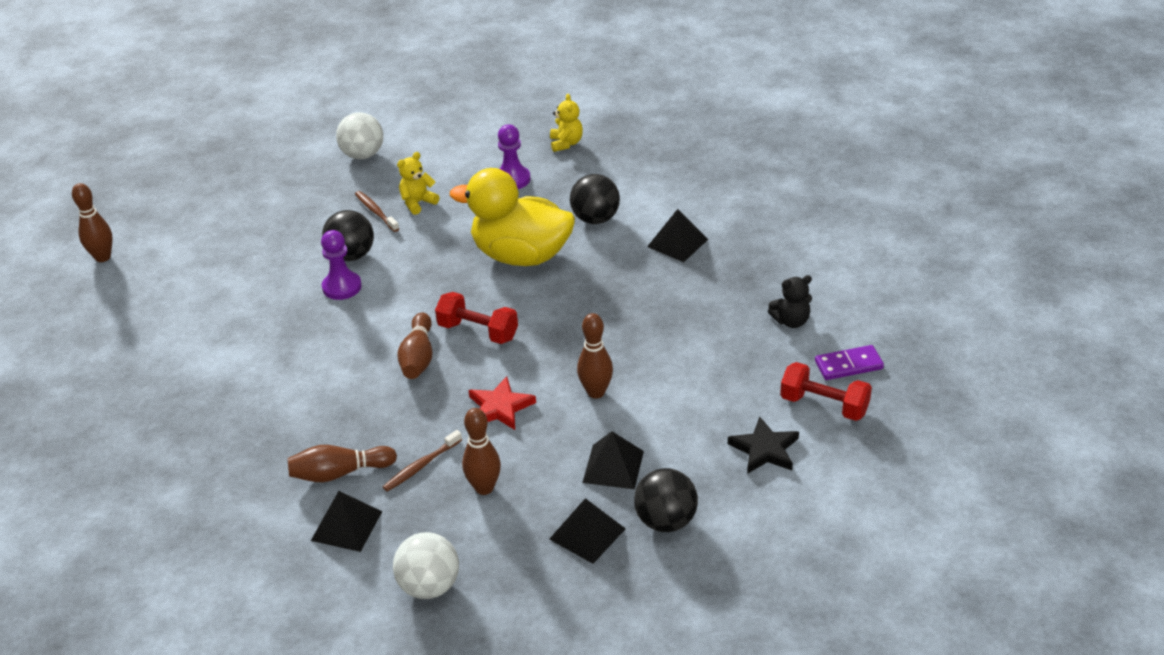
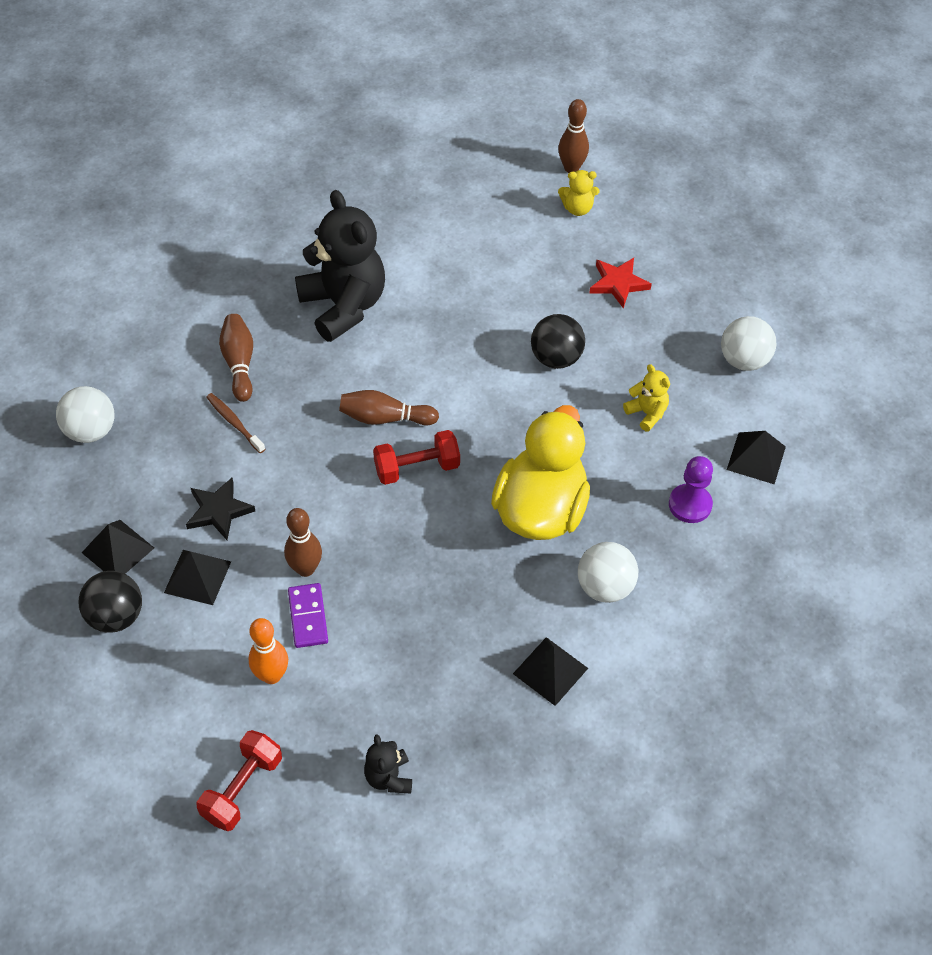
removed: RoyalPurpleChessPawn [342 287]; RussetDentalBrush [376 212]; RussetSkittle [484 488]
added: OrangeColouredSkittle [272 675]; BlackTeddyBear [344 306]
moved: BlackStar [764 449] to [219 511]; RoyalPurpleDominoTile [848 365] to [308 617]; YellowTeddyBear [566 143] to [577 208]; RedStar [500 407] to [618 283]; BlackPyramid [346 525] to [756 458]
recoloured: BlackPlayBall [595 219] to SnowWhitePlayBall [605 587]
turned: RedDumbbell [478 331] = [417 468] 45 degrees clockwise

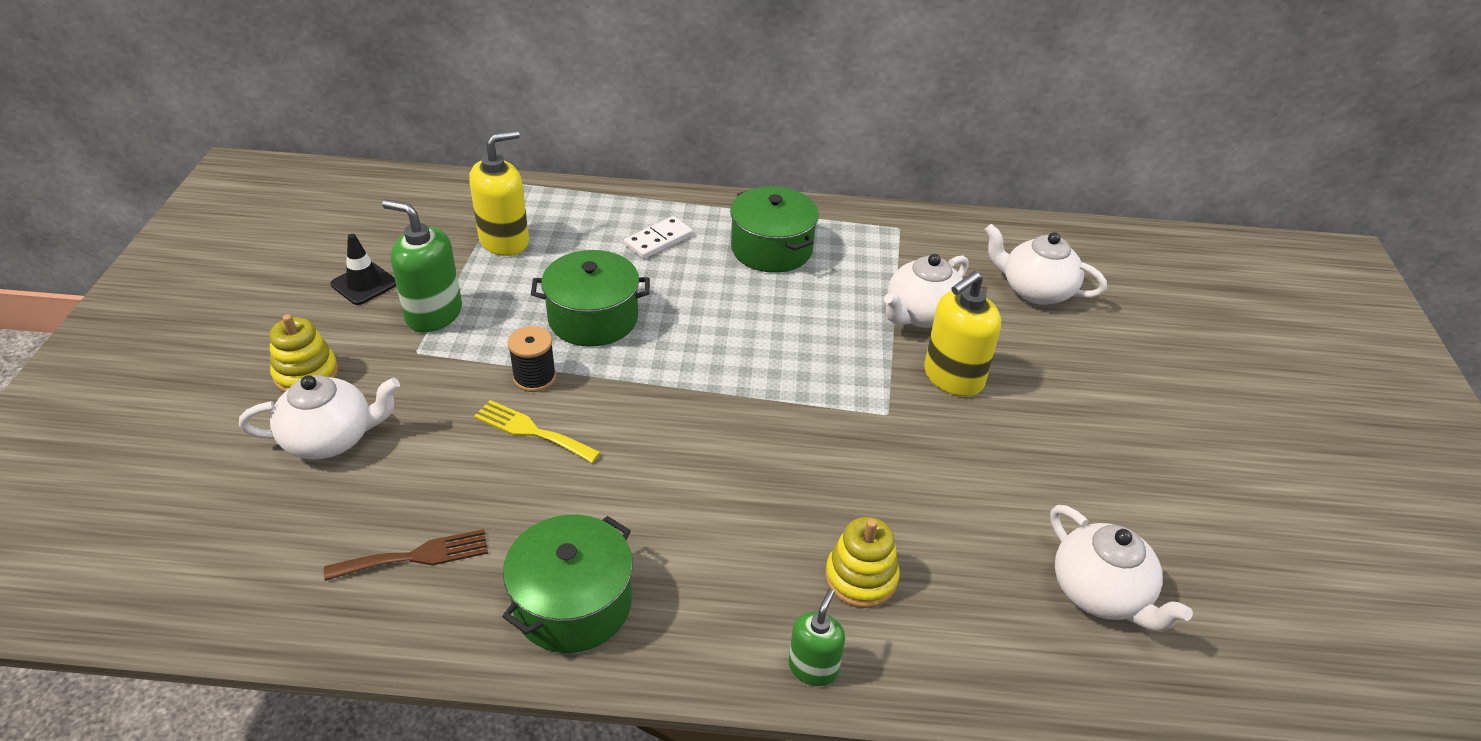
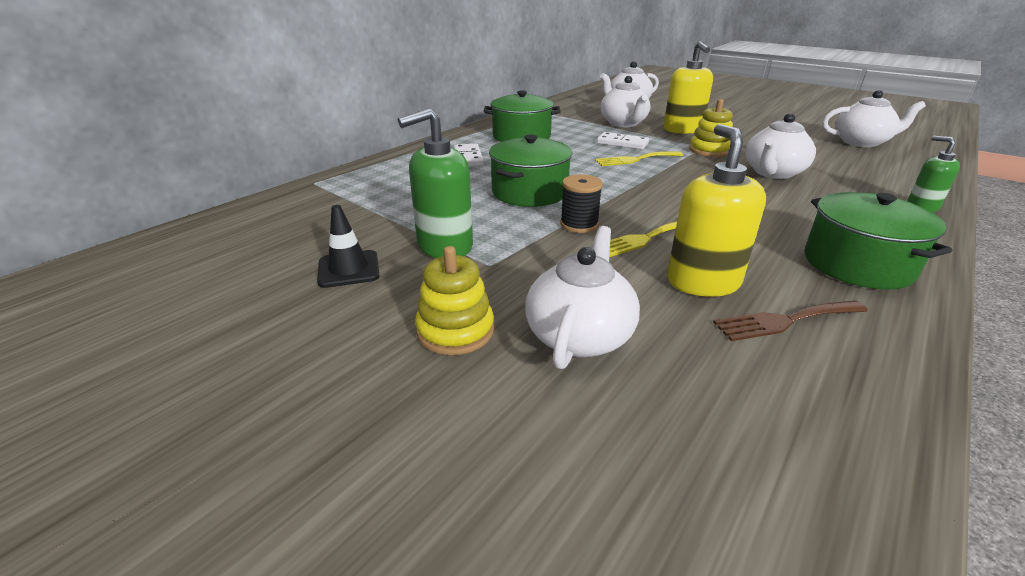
added: YellowFork [635 159]; SnowWhiteDominoTile [622 143]; SnowWhiteTeapot [773 173]
moved: YellowSoapDispenser [504 241] to [702 282]; YellowStackingToy [861 578] to [709 150]
turned: RussetFork [416 556] = [784 321] 120 degrees counterclockwise

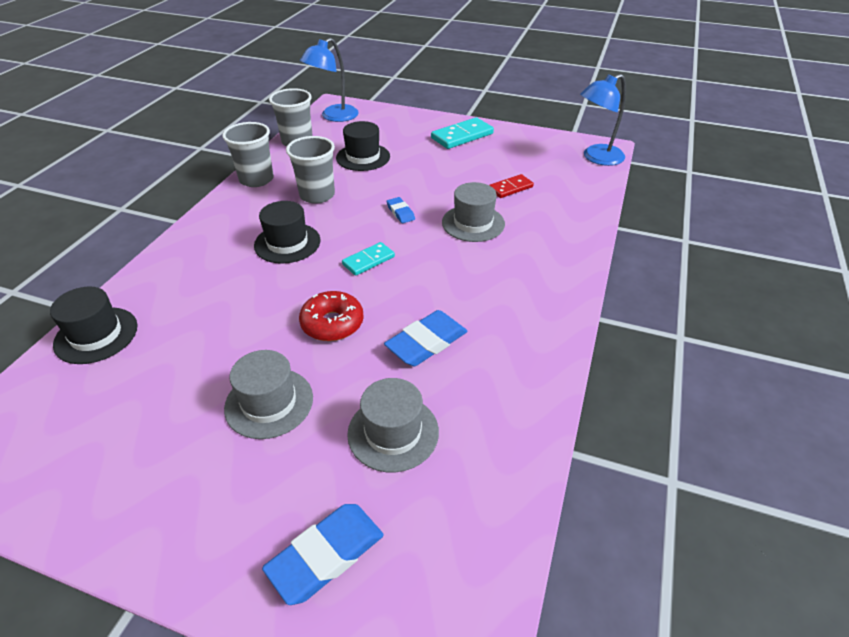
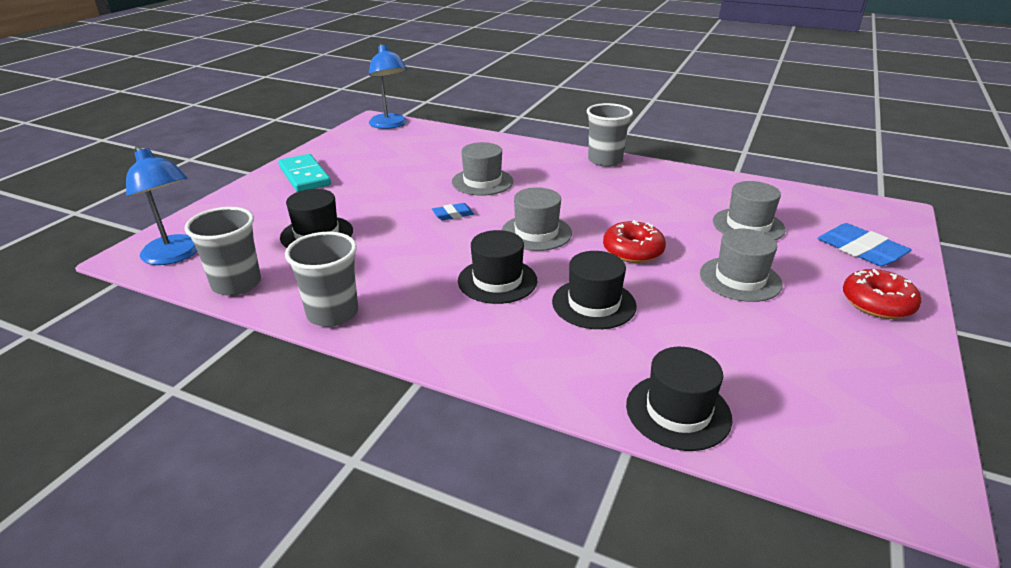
removed: BlueGumEraser [426 342]; RedDominoTile [510 188]
added: BlackTallHat [593 304]; RedDonut [877 303]
moved: GrayTumbler [317 195] to [605 160]
replaced: TealDominoTile [368 260] to GrayTallHat [536 232]

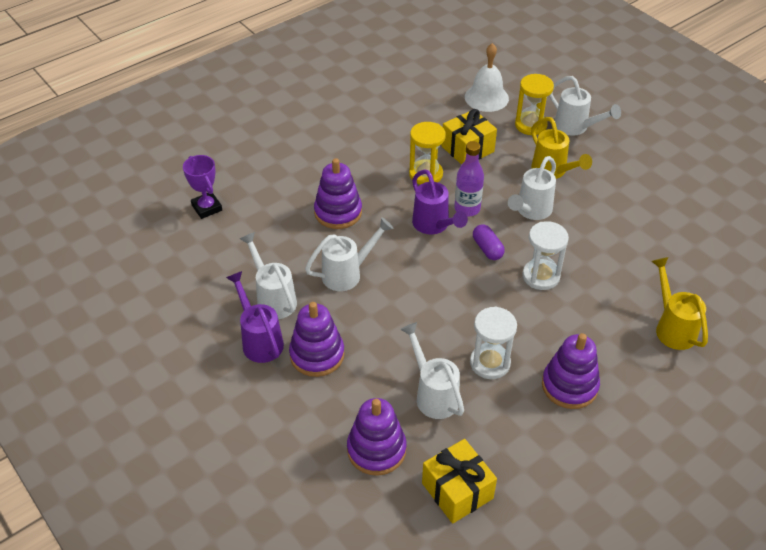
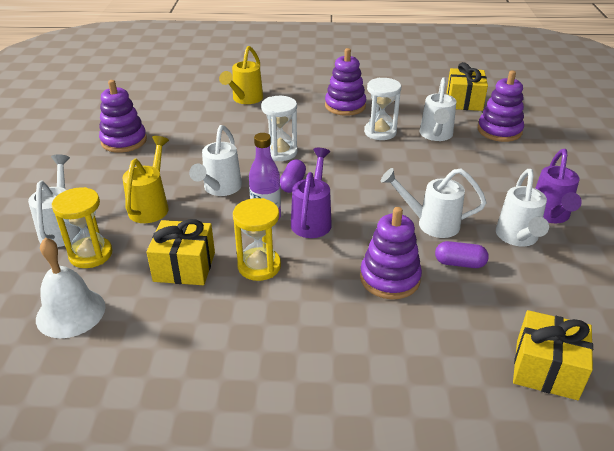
added: RoyalPurplePill [459 263]
moved: RoyalPurpleStackingToy [317 355] to [124 141]
replaced: RoyalPurpleTrophy [207 208] to YellowPresent [546 369]
turned: SnowWhiteWateringPot [531 211] = [220 189] 120 degrees clockwise

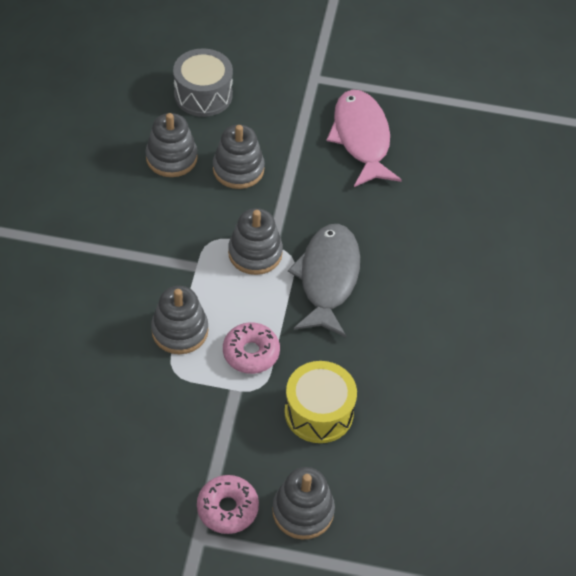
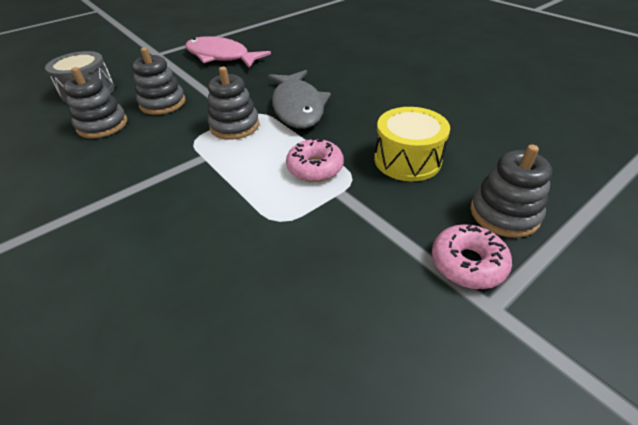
removed: GrayStackingToy [180 331]
turned: GrayToyFish [328 278] = [298 107] 150 degrees counterclockwise

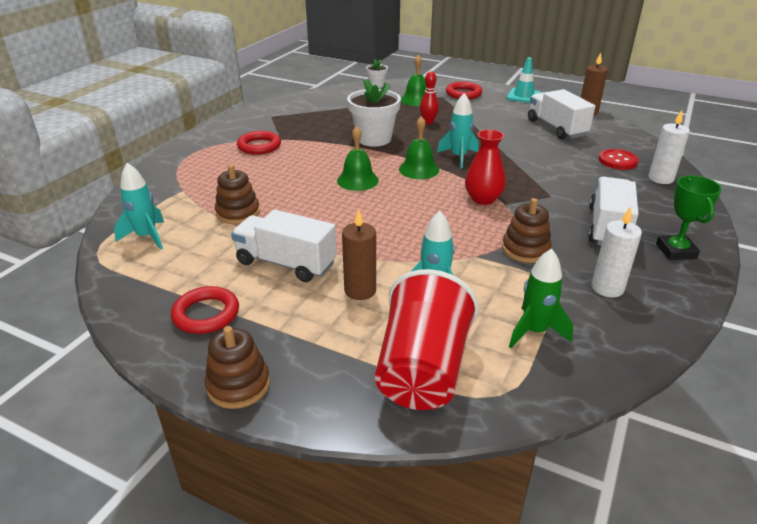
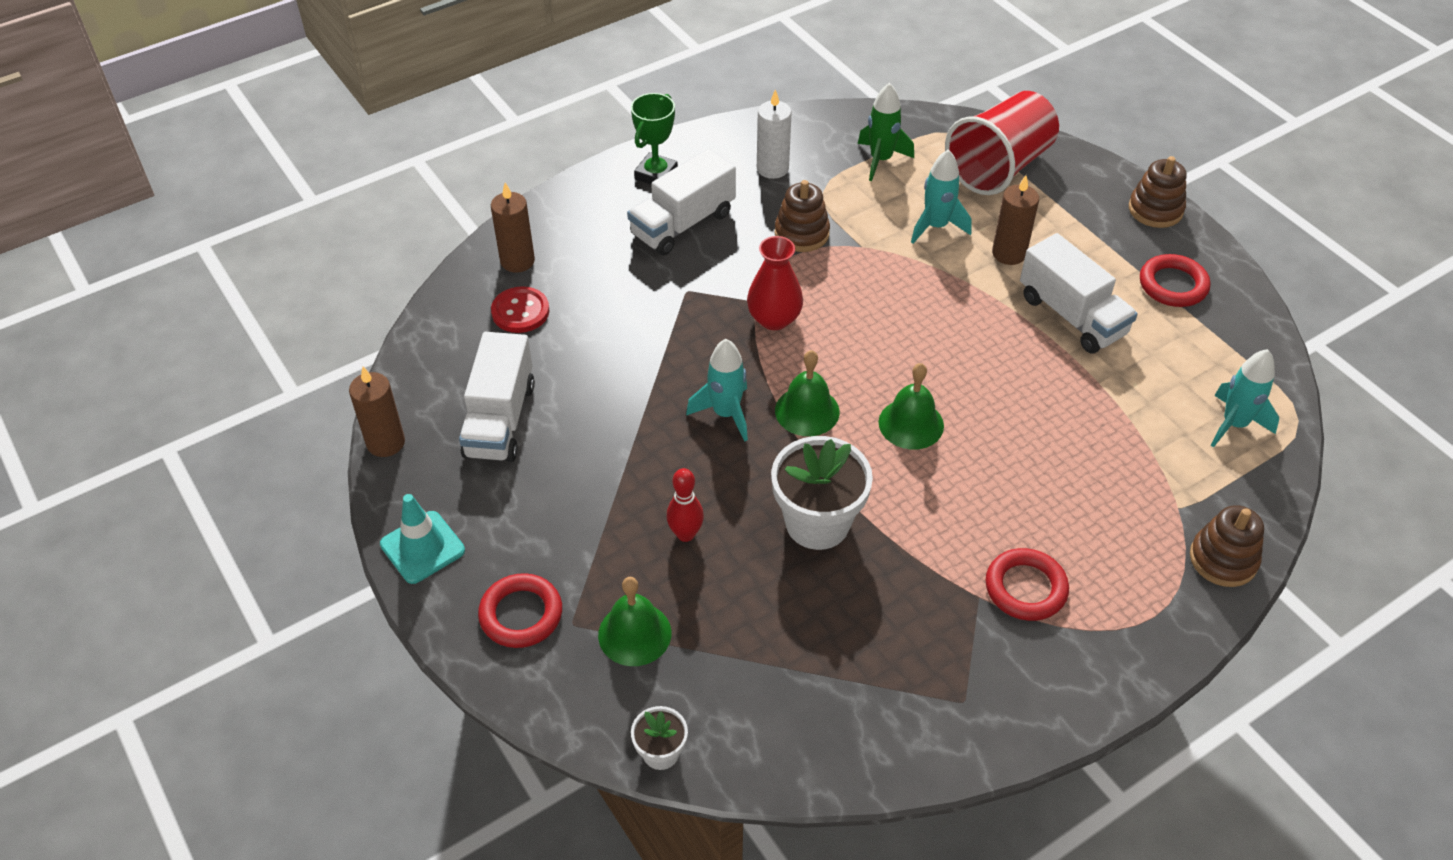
moved: RussetStackingToy [238 213] to [1223 559]
recoloured: SnowWhiteWaxCandle [660 178] to RussetWaxCandle [517 261]

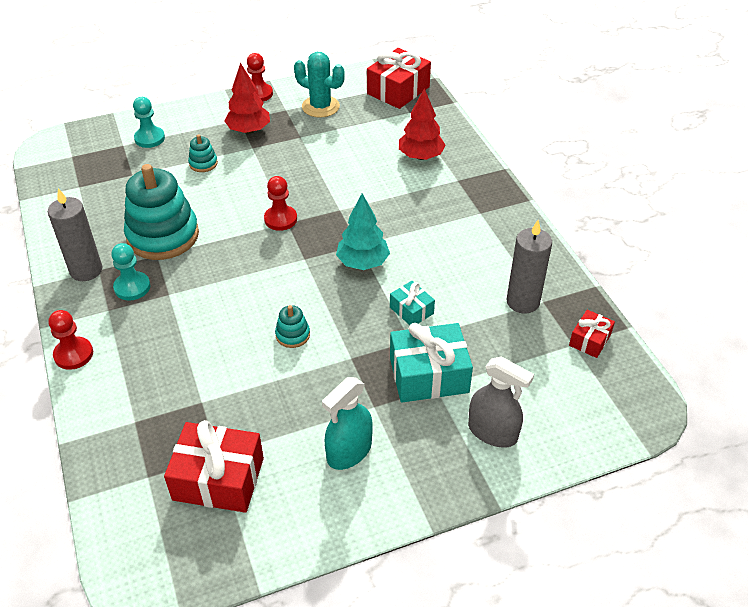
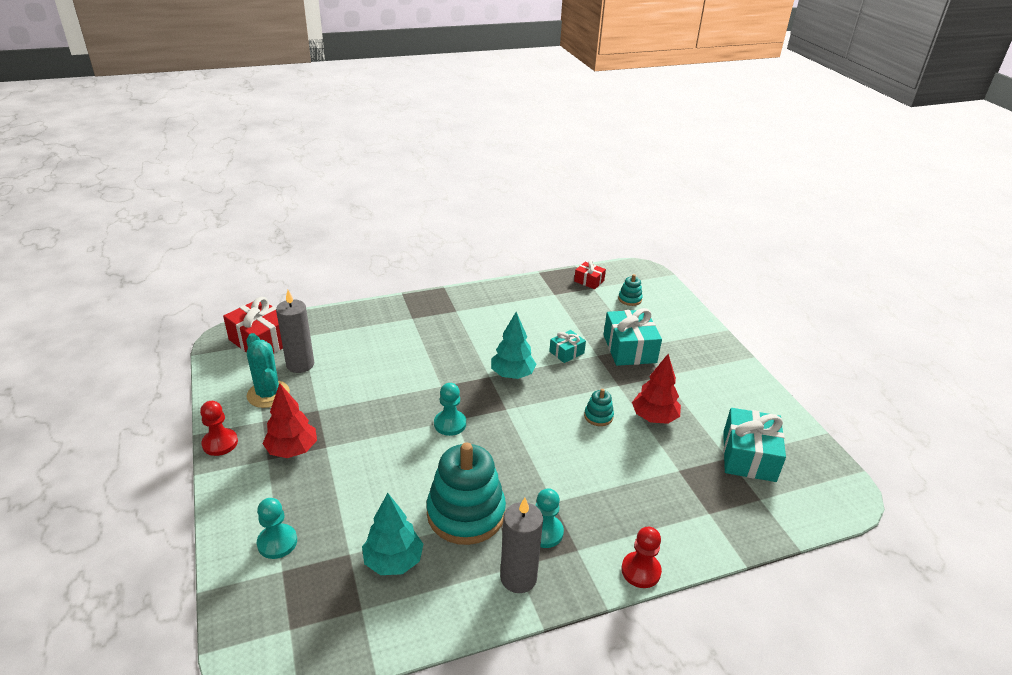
removed: TealSprayCleaner [349 451]; GraySprayCleaner [492 432]
added: TealFirTree [393 561]
moved: GrayWaxCandle [523 302] to [300 364]; TealStackingToy [203 163] to [630 299]; RedFirTree [420 156] to [654 418]
recoloured: RedChessPawn [280 219] to TealChessPawn [450 424]; RedPresent [218 479] to TealPresent [749 456]
turned: TealSaguaroCactus [320 107] = [268 394] 60 degrees counterclockwise

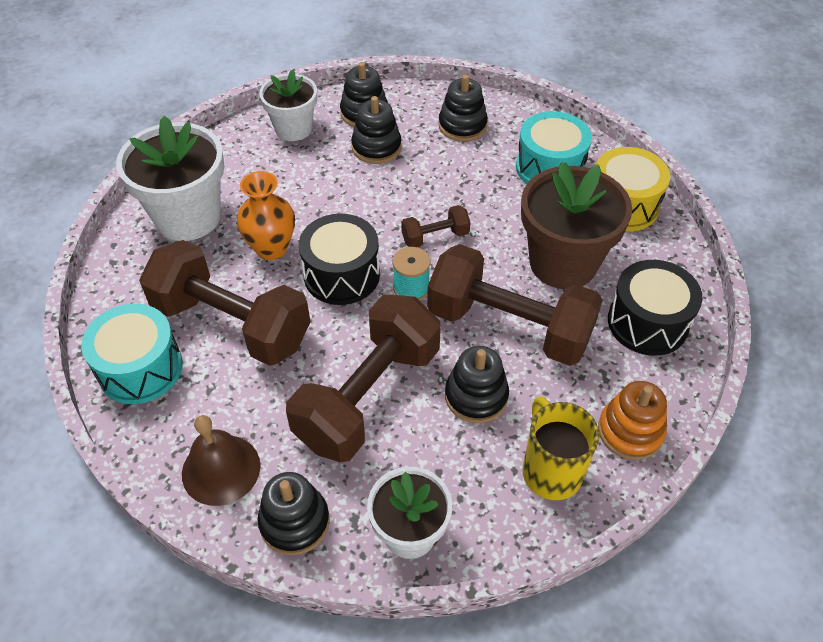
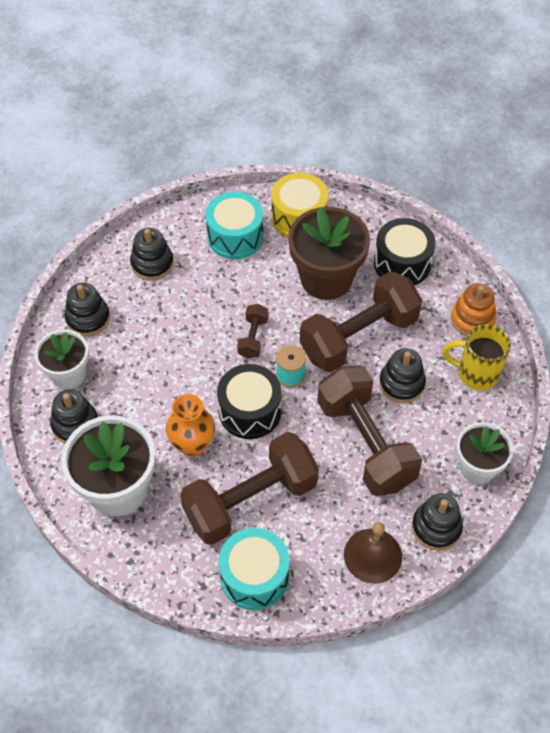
moved: BlackStackingToy [376 147] to [75 424]

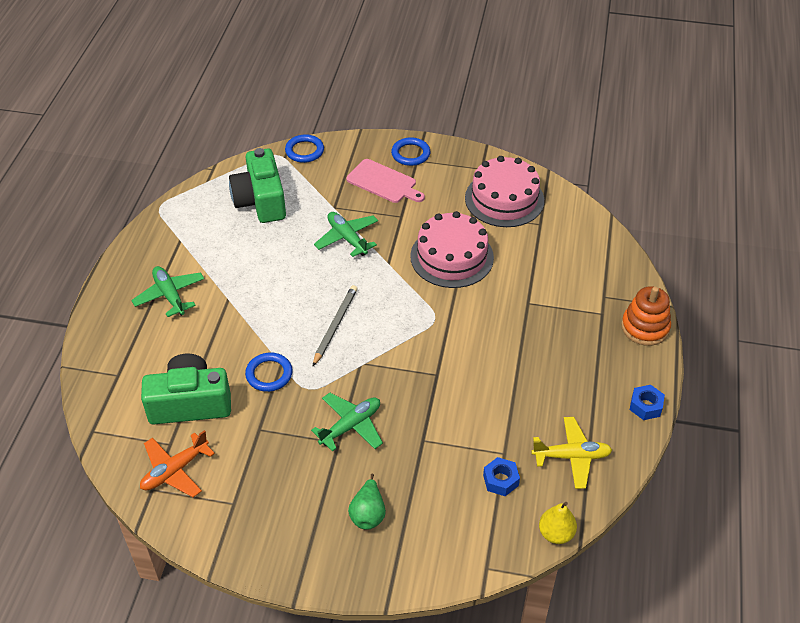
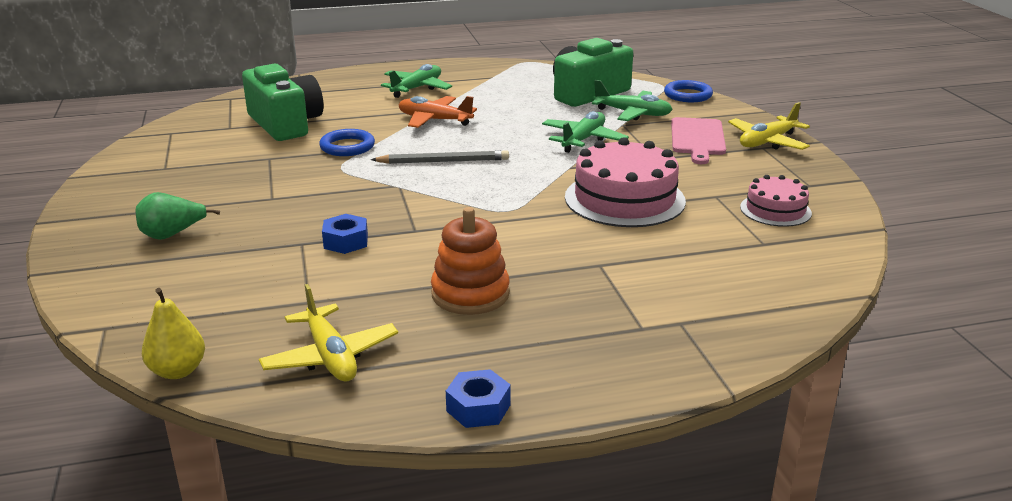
moved: BlueHexagonNut [500 480] to [346 241]; OrangeColouredPlane [175 470] to [434 120]; OrangeColouredStackingToy [645 327] to [470 294]; EmeraldPlane [351 426] to [632 113]
replaced: BlueRing [410 154] to YellowPlane [767 142]
resized: RosyLayerCake [504 199] = [775 210] x0.56

